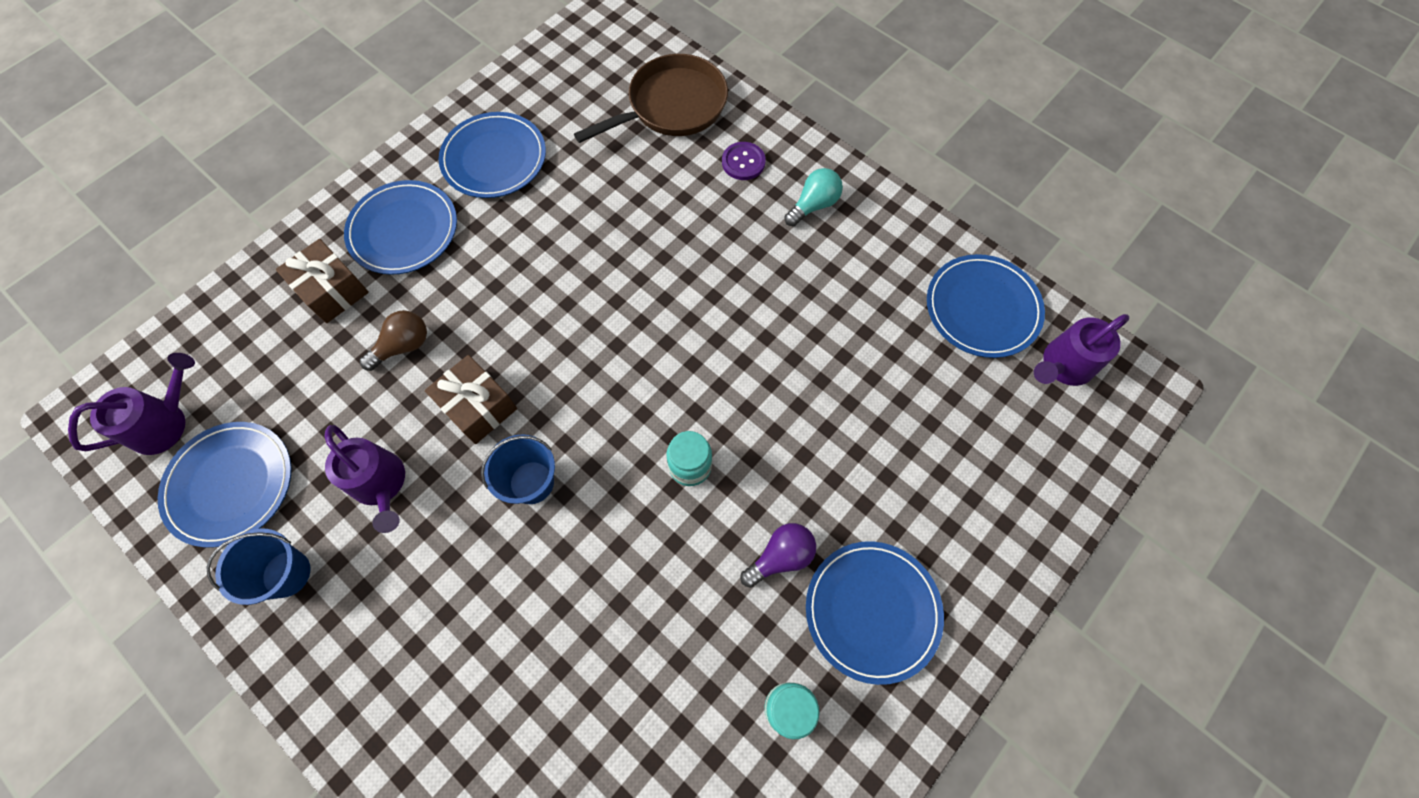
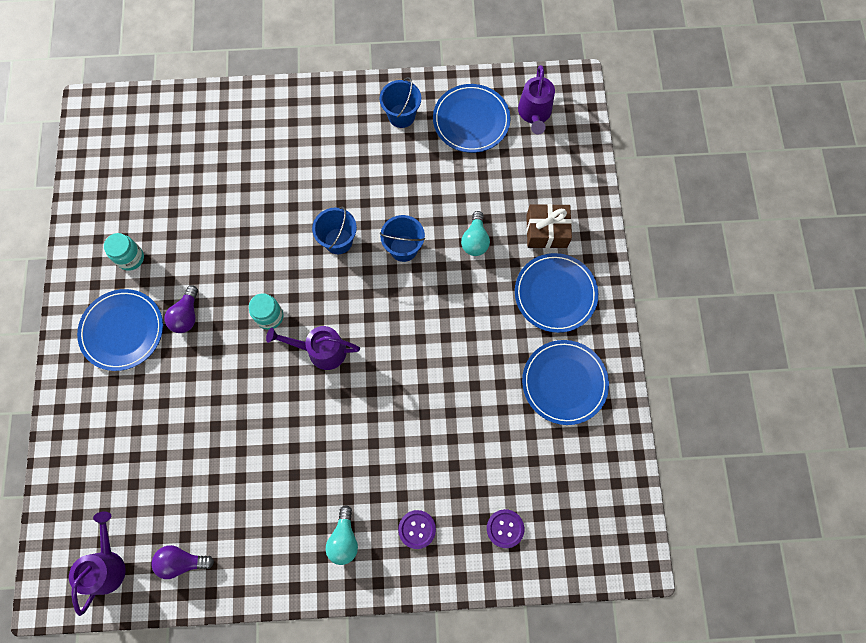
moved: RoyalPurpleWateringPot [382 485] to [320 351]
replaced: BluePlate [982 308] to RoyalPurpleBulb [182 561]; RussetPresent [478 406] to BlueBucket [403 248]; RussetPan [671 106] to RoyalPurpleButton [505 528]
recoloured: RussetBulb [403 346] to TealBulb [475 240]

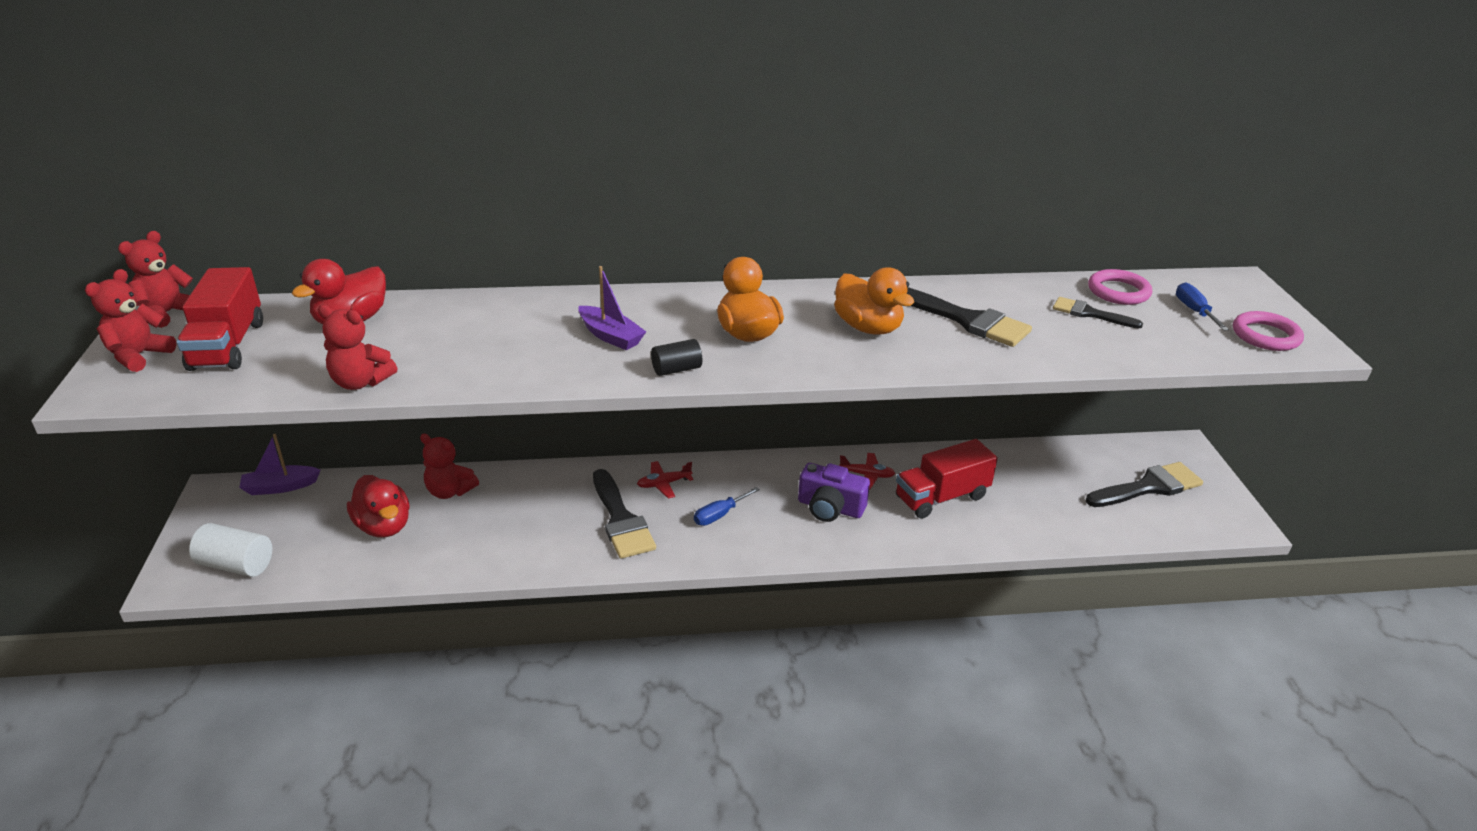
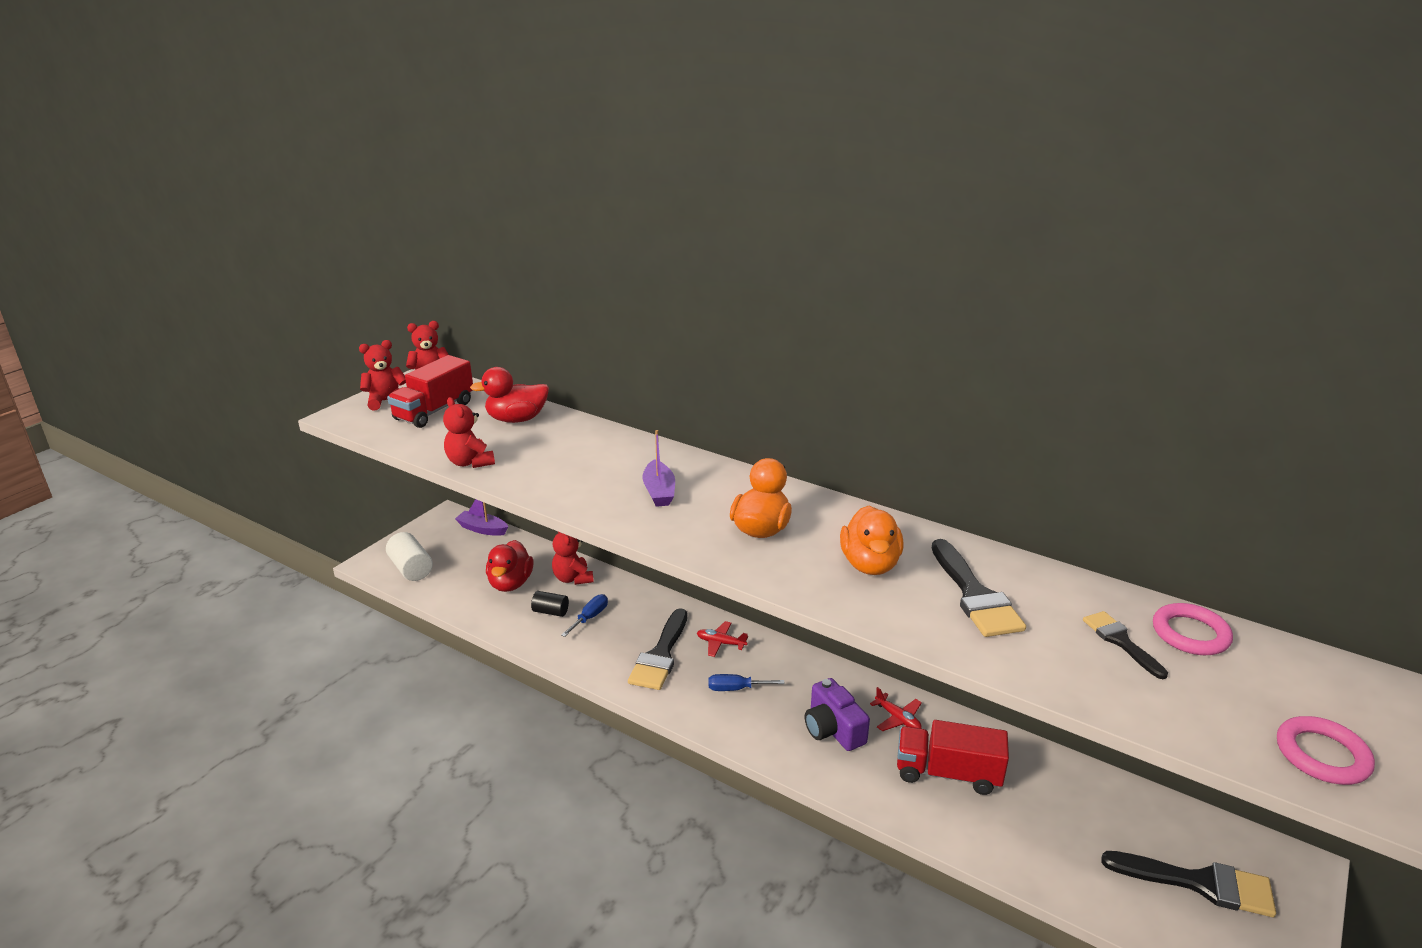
moved: BlackSolidCylinder [676 369] to [550 612]; BlueScrewdriver [1194 311] to [590 617]

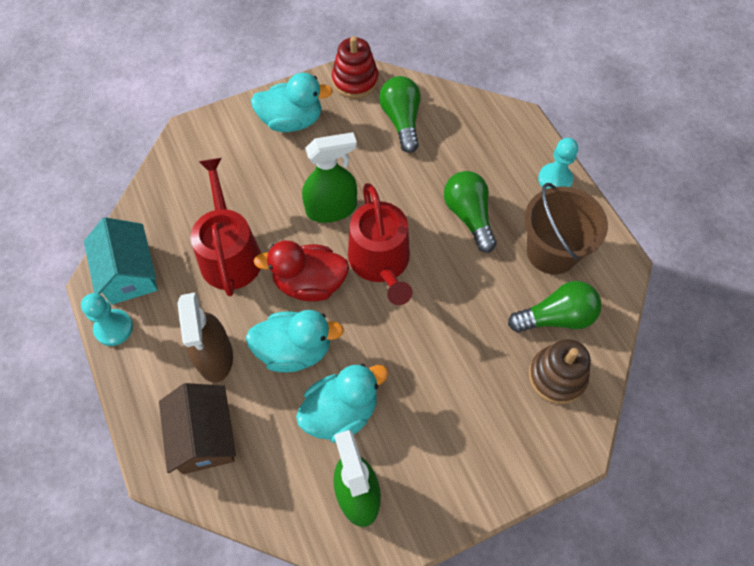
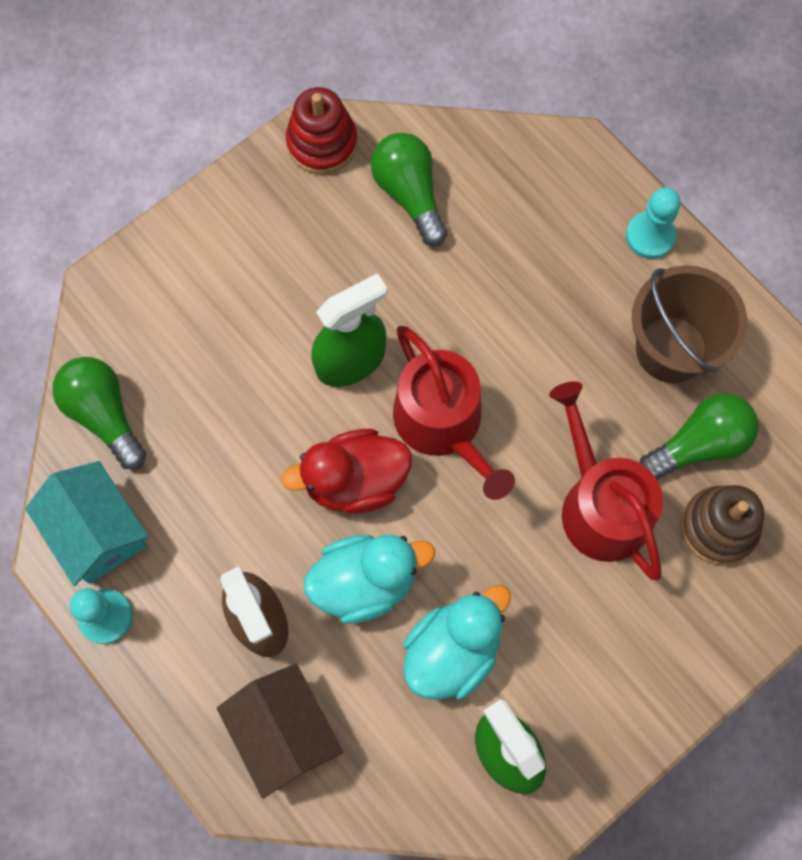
removed: TealToyDuck [292 121]
moved: EmeraldBulb [469 216] to [104 415]; RedWateringPot [230 253] to [600 504]

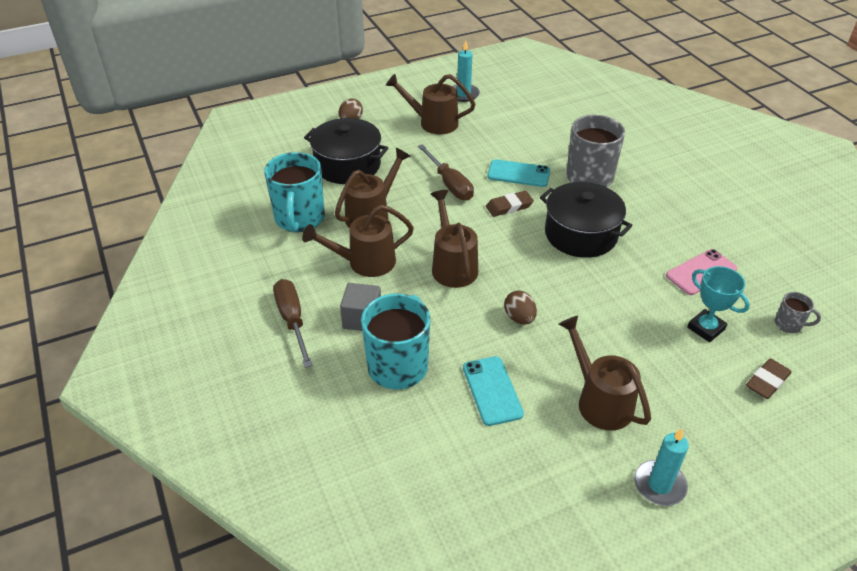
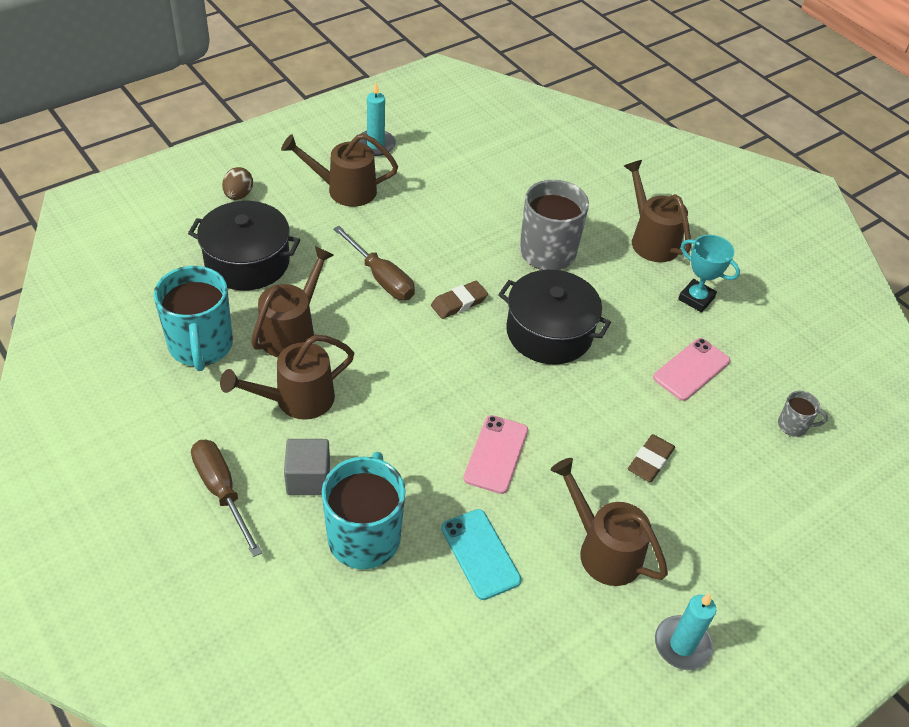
removed: TealPhone [518 173]
moved: RussetWateringPot [452 265] to [650 239]; RussetGumEraser [767 381] to [650 461]; TealTrophy [706 328] to [696 298]
replaced: RussetToyEgg [519 318] to RosyPhone [496 454]

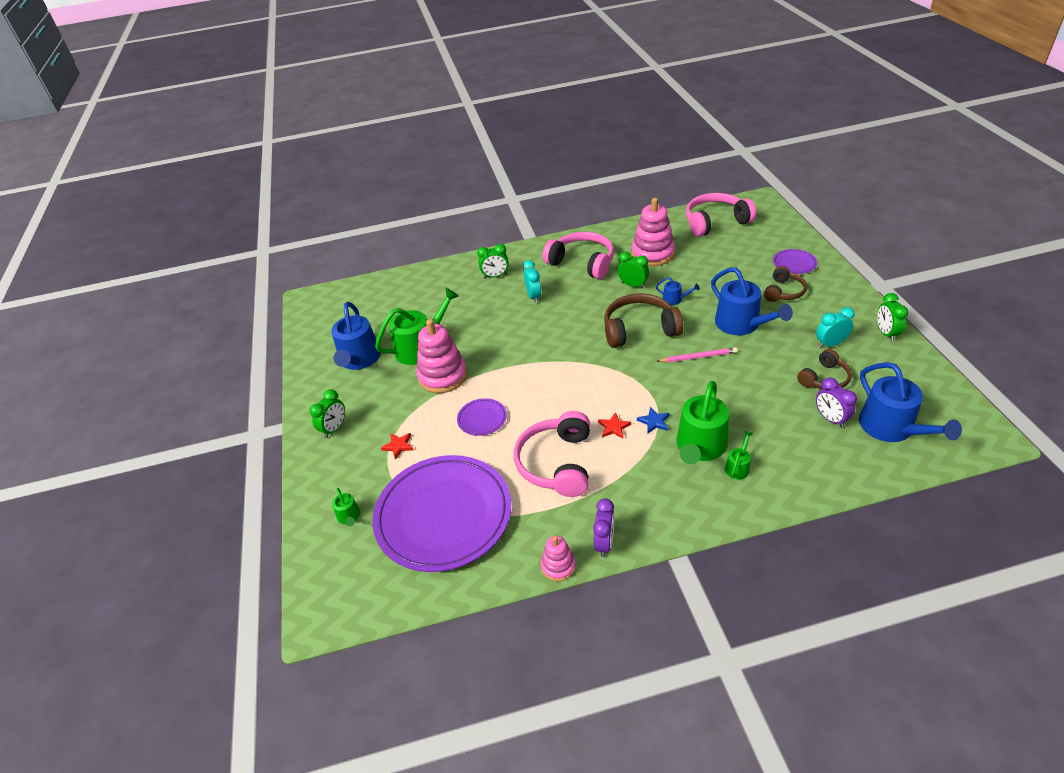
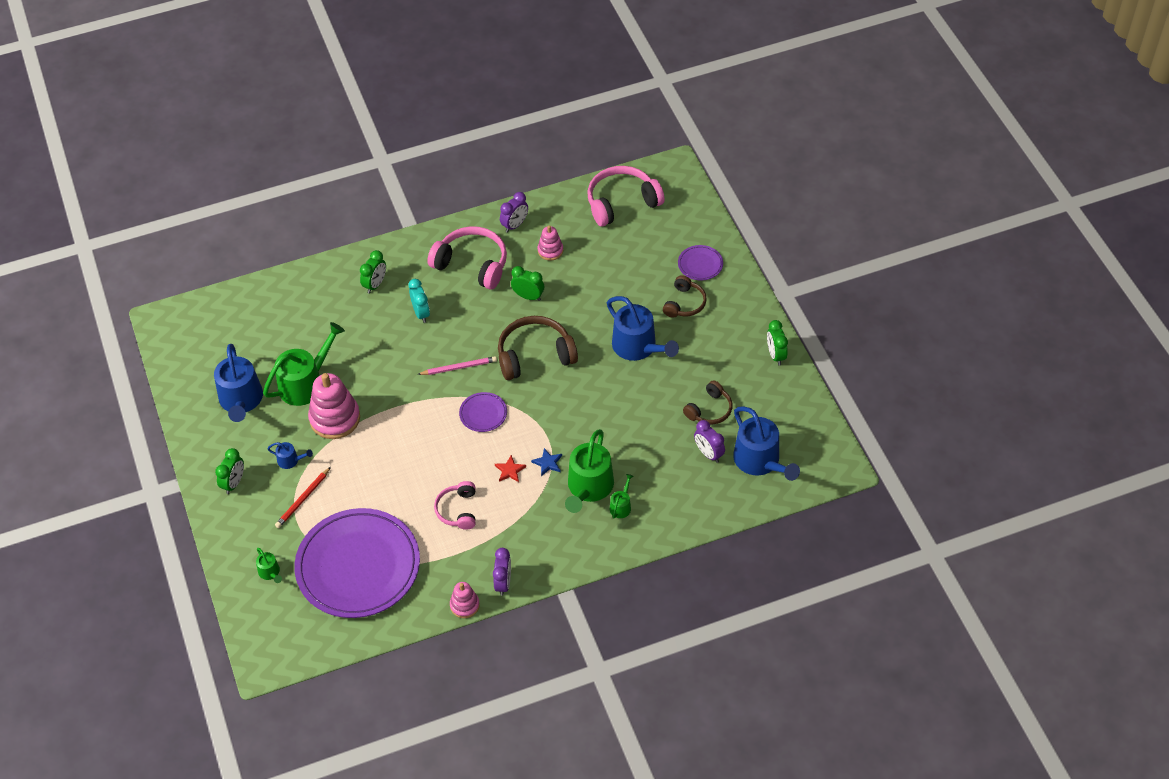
removed: TealAlarmClock [830 344]
added: RoyalPurpleAlarmClock [515 225]
moved: BlueWateringPot [674 299] to [290 460]; RosyWoodenPencil [698 357] to [459 367]; RoyalPurplePlate [482 419] to [483 413]
replaced: RedStar [398 446] to RedWoodenPencil [303 499]
turned: EmeraldAlarmClock [495 276] = [375 284] 45 degrees counterclockwise
resized: RosyOverEarHeadphones [557 463] = [458 510] x0.59; RosyStackingToy [653 254] = [550 250] x0.54

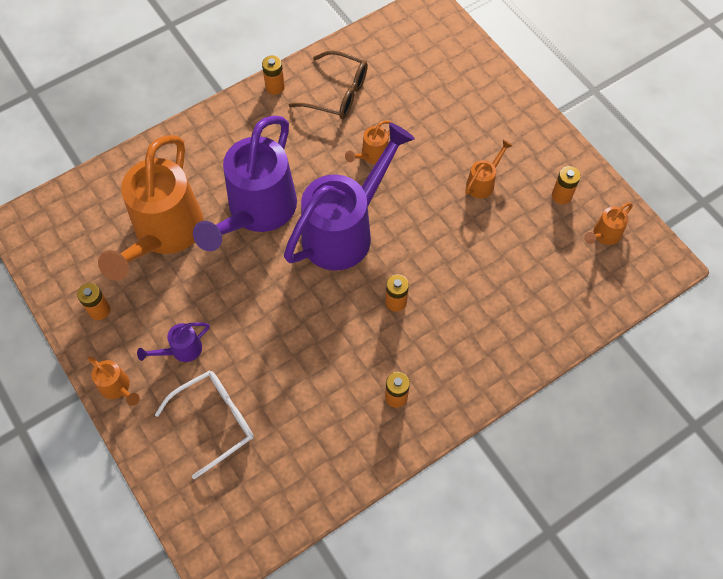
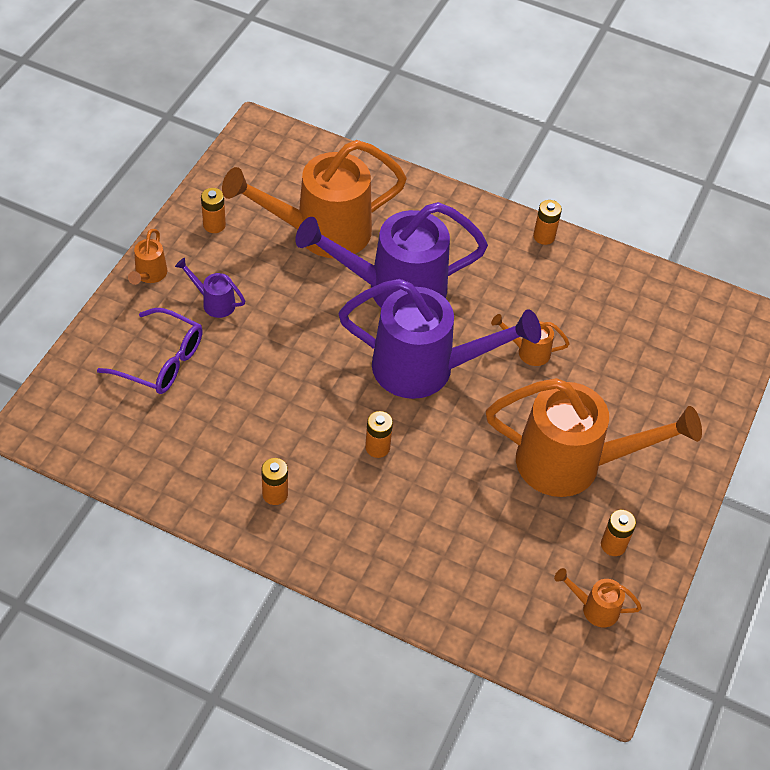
removed: RussetEyeglasses [337 93]
recoloured: SnowWhiteEyeglasses [215 421] to RoyalPurpleEyeglasses [161 361]
resized: OrangeColouredWateringPot [483 183] = [572 463] x2.42

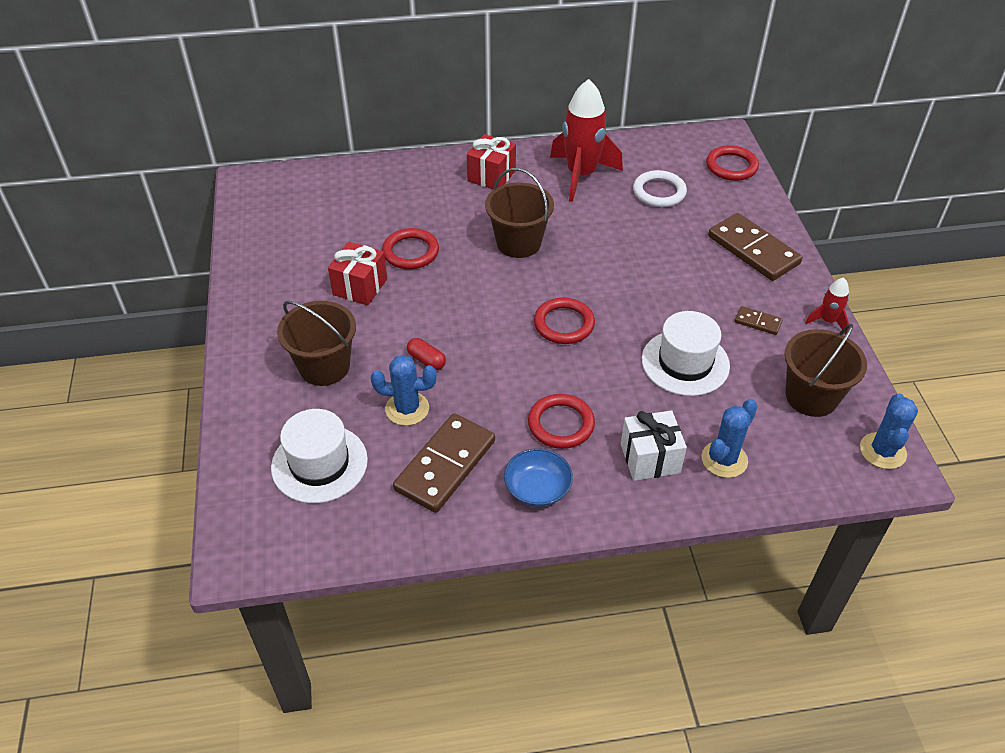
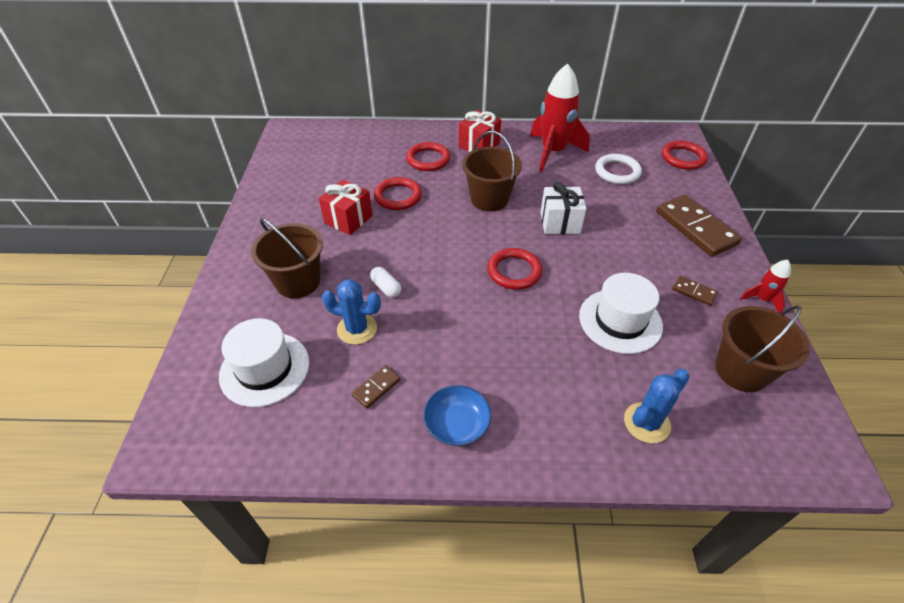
removed: BlueSaguaroCactus [882 451]
moved: RedRing [561 424] to [428 159]; SnowWhitePresent [650 458] to [560 223]
recoloured: RedPill [426 360] to SnowWhitePill [386 288]
resized: RussetDominoTile [445 465] = [376 388] x0.46

